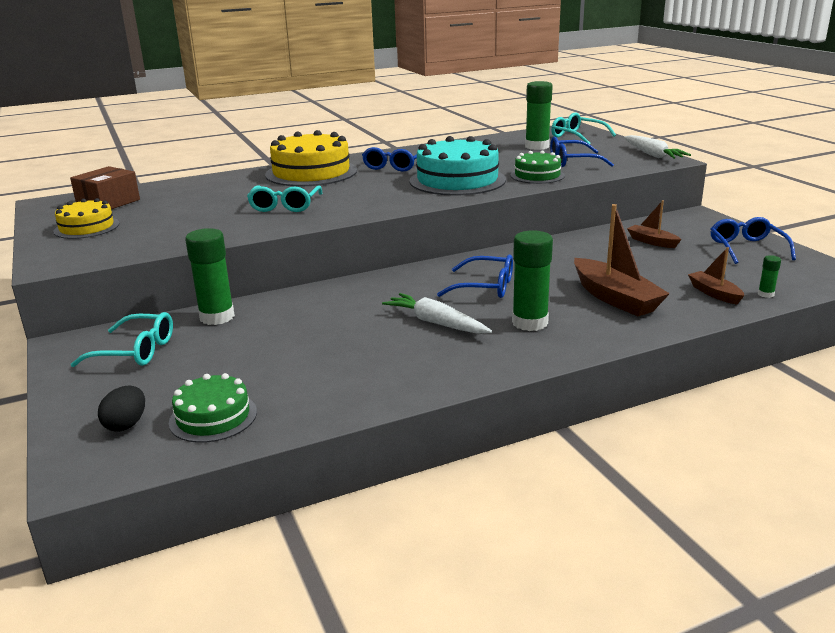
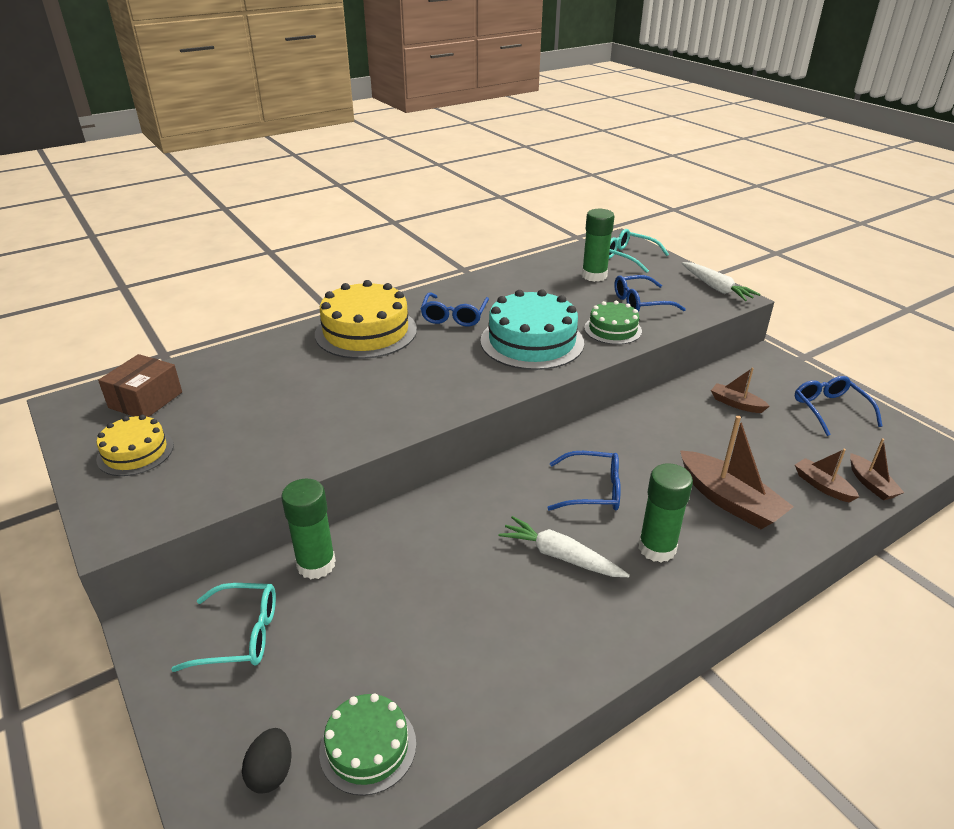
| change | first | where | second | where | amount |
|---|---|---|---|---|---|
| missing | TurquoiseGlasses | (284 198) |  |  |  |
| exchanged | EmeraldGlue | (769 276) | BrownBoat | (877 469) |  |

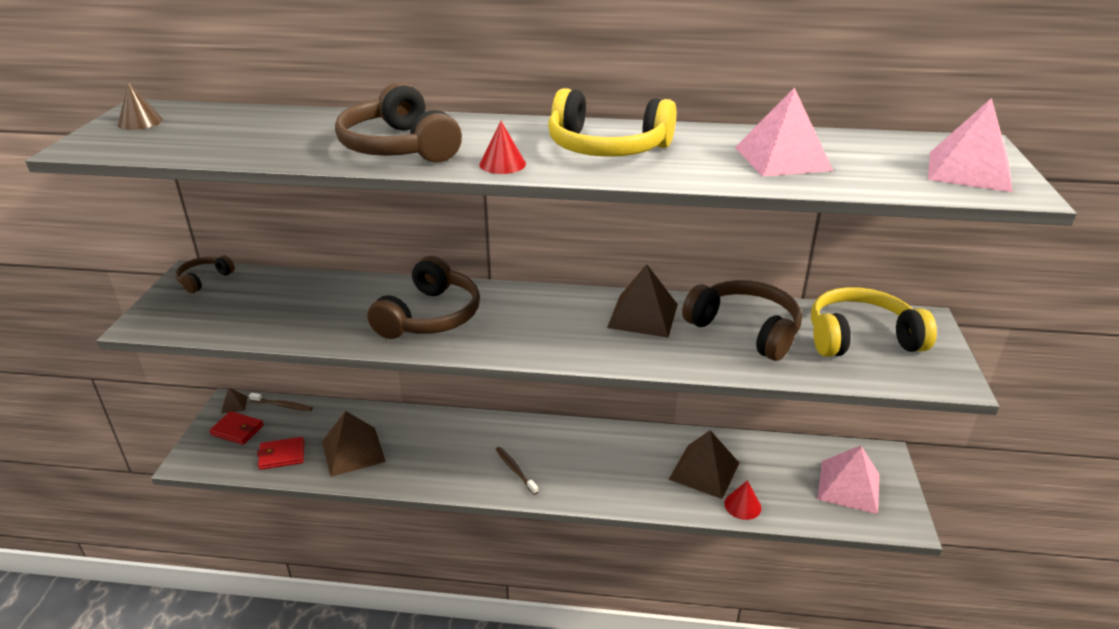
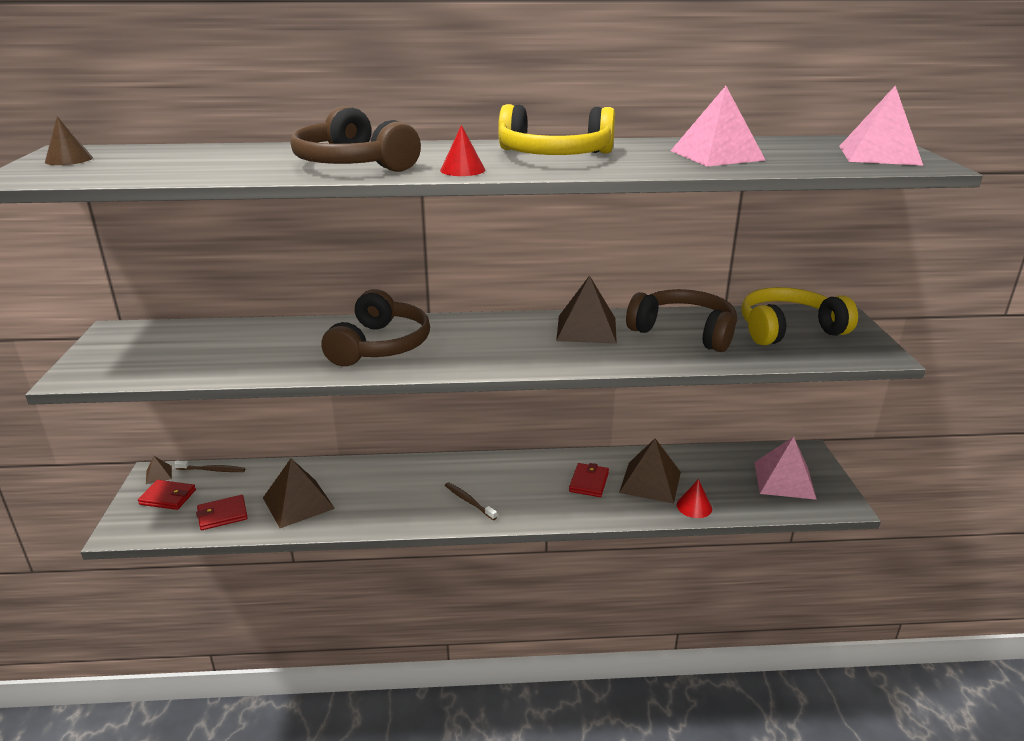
| change | first | where | second | where | amount |
|---|---|---|---|---|---|
| missing | BrownHeadset | (205 274) |  |  |  |
| appeared |  |  | RedBillfold | (589 480) |  |

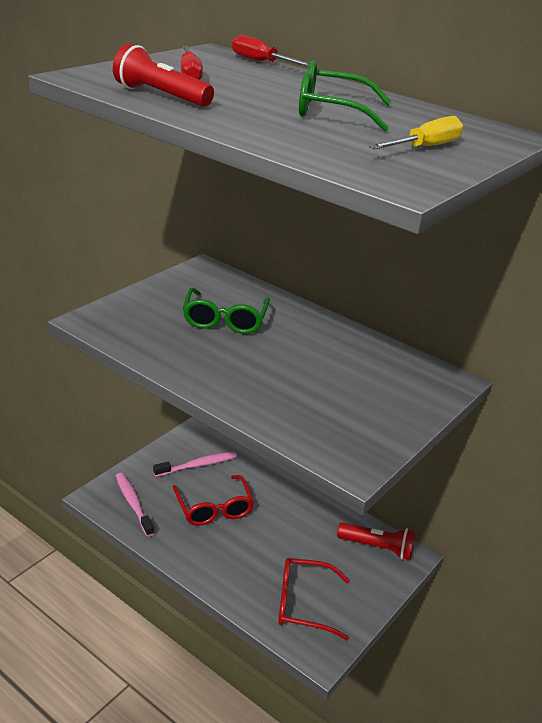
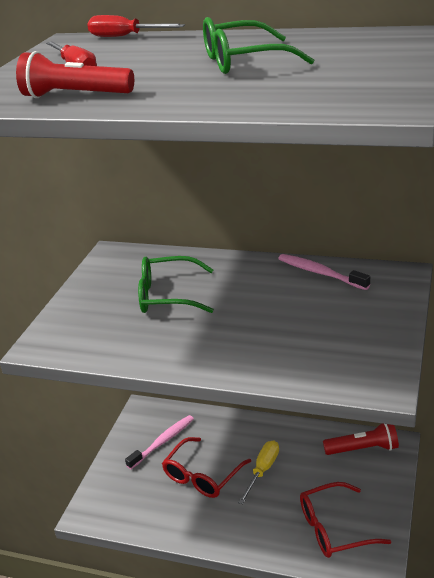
| change | first | where | second | where | amount |
|---|---|---|---|---|---|
| relocated | GoldenFlatScrewdriver | (416 132) |  | (258 472) |  |
| spun | EmeraldGlasses | (226 311) |  | (176 284) | 105 degrees clockwise |
| relocated | RosePinkToothBrush | (135 505) |  | (324 272) |  |
| spun | RedGlasses | (213 500) |  | (206 467) | 75 degrees clockwise |

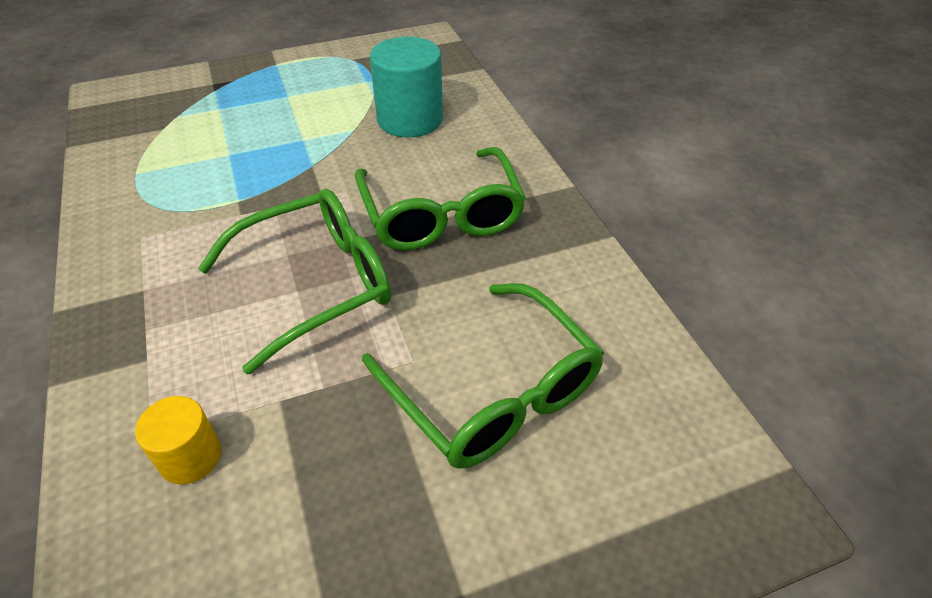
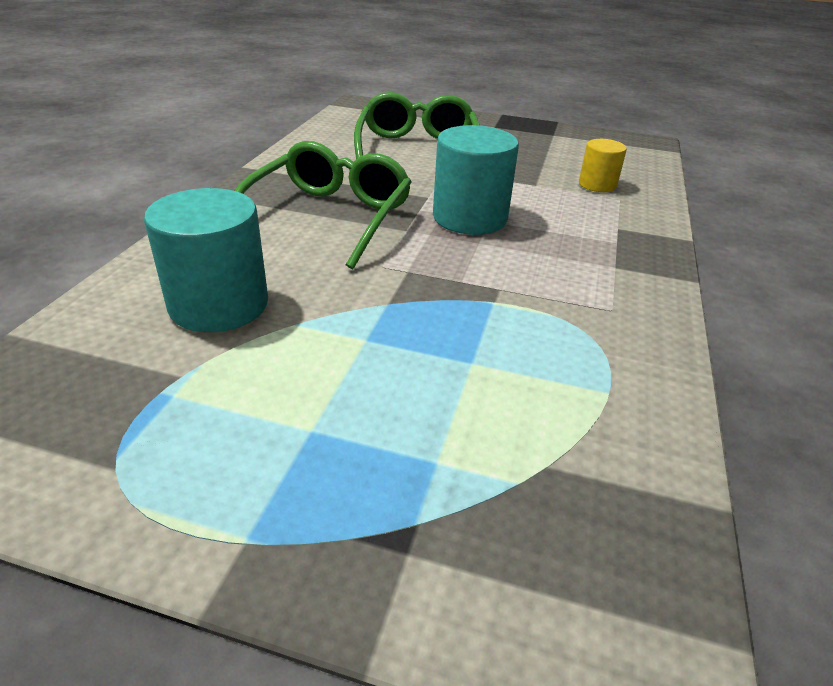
| change | first | where | second | where | amount |
|---|---|---|---|---|---|
| exchanged | EmeraldGlasses | (294 282) | TurquoiseSolidCylinder | (476 180) |  |

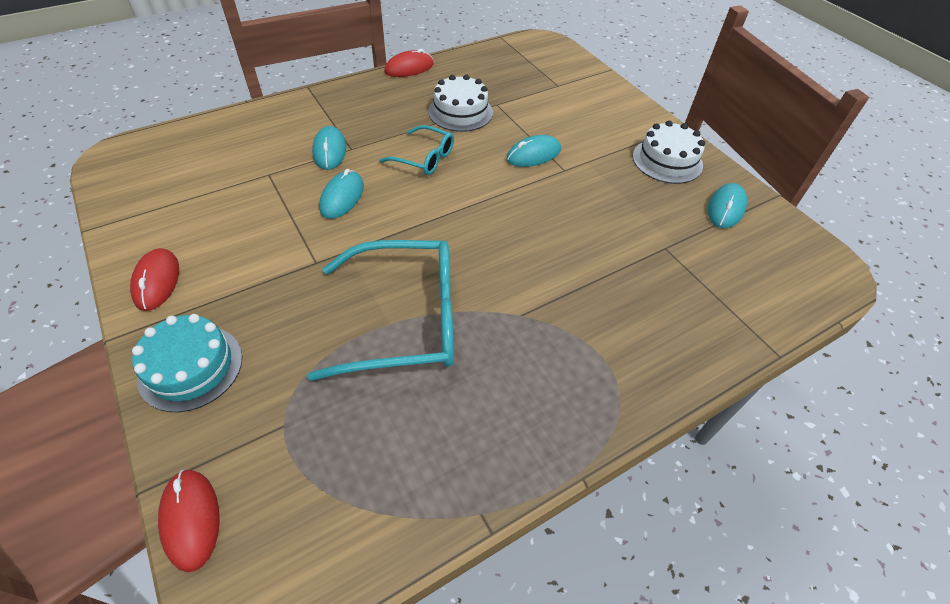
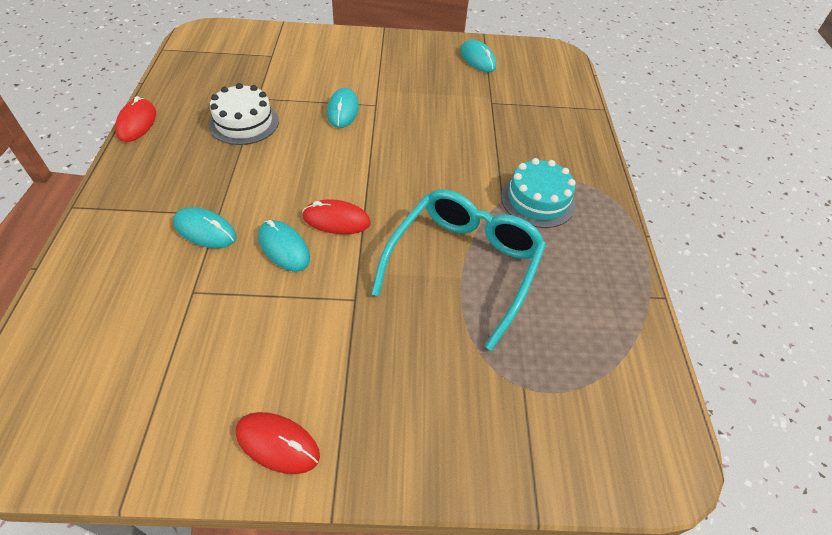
| change | first | where | second | where | amount |
|---|---|---|---|---|---|
| missing | WhiteLayerCake | (669 152) |  |  |  |
| missing | TurquoiseGlasses | (416 150) |  |  |  |
| relocated | TurquoiseLayerCake | (187 363) |  | (538 193) |  |
| relocated | RedMouse | (189 521) |  | (336 216) |  |

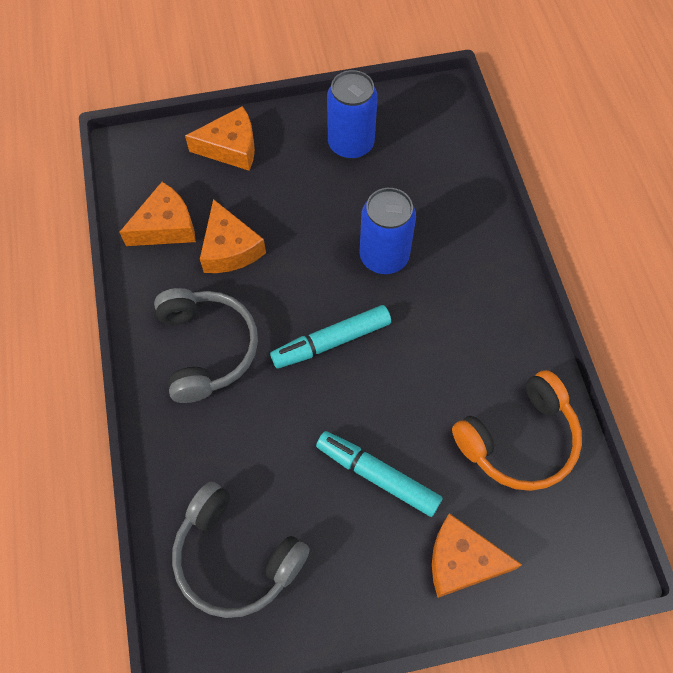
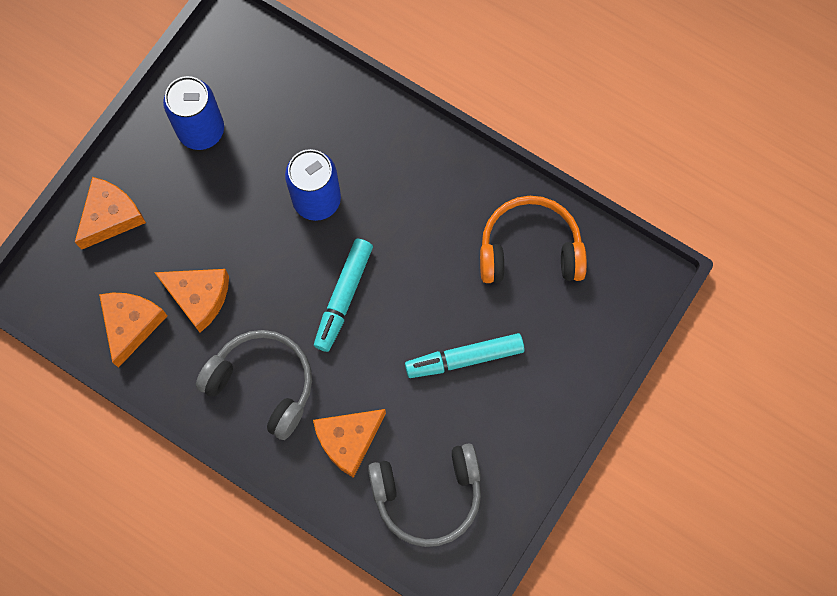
| change | first | where | second | where | amount |
|---|---|---|---|---|---|
| spun | OrangeHeadset | (517 430) |  | (533 239) | 105 degrees counterclockwise |
| relocated | OrangeCheeseWedge | (477 555) |  | (349 443) |  |

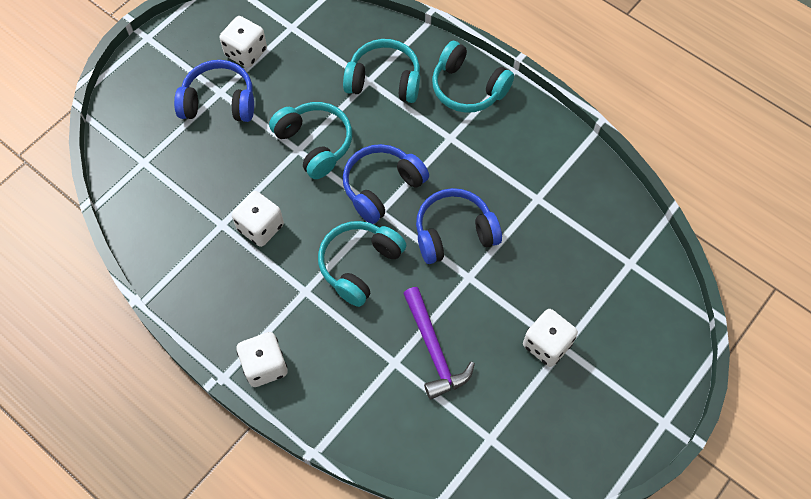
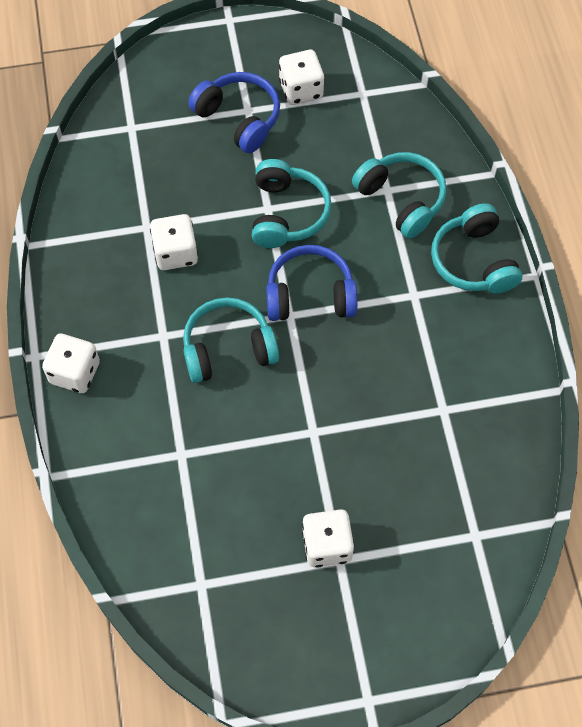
| change | first | where | second | where | amount |
|---|---|---|---|---|---|
| missing | CobaltHeadset | (459 226) |  |  |  |
| missing | PurpleCarpenter'sHammer | (439 343) |  |  |  |

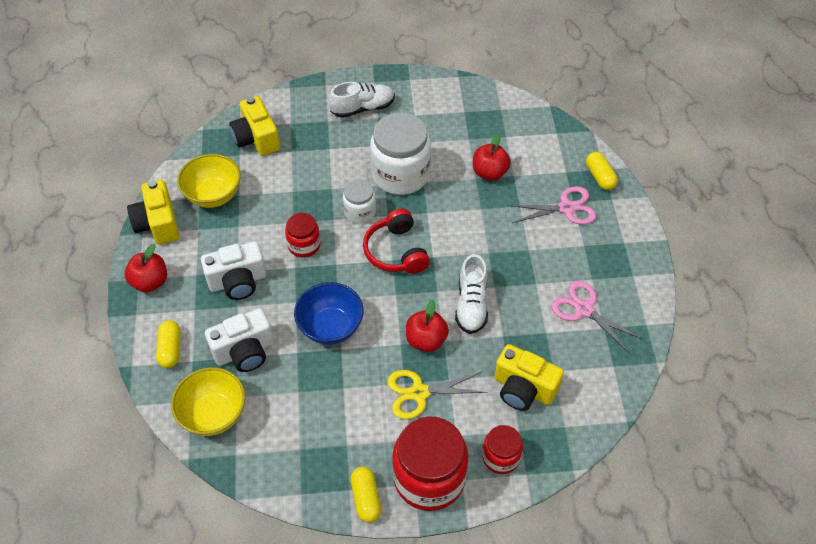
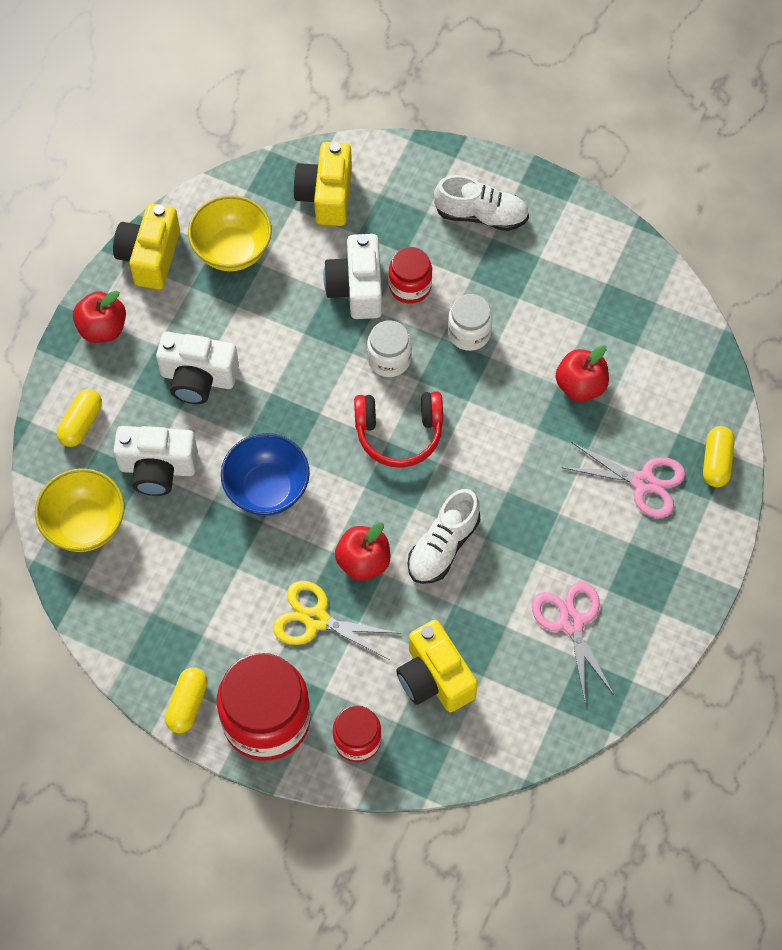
| change | first | where | second | where | amount |
|---|---|---|---|---|---|
| size | WhiteJamJar | (400 154) |  | (470 322) | x0.53 |
| spun | RedHeadset | (396 241) |  | (398 429) | 105 degrees counterclockwise |
| relocated | RedJamJar | (302 235) |  | (410 275) |  |
| appeared |  |  | WhiteCamera | (353 276) |  |

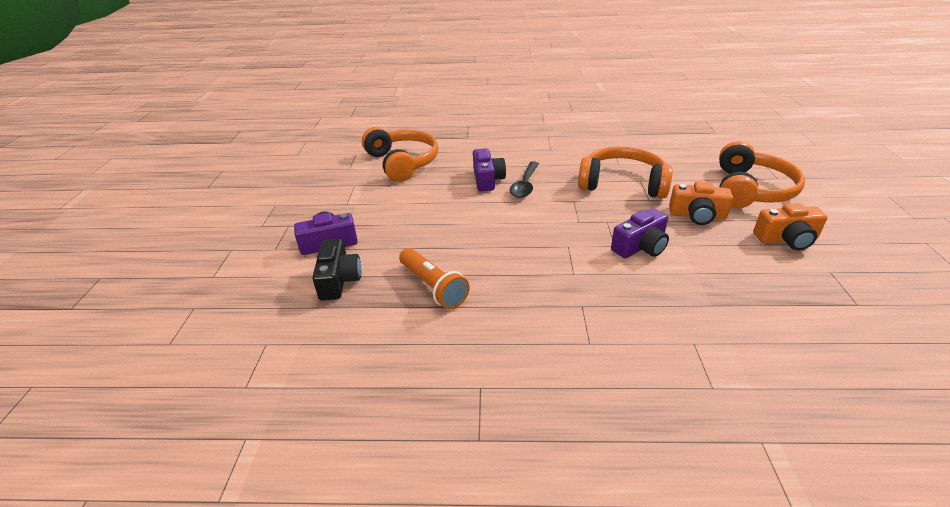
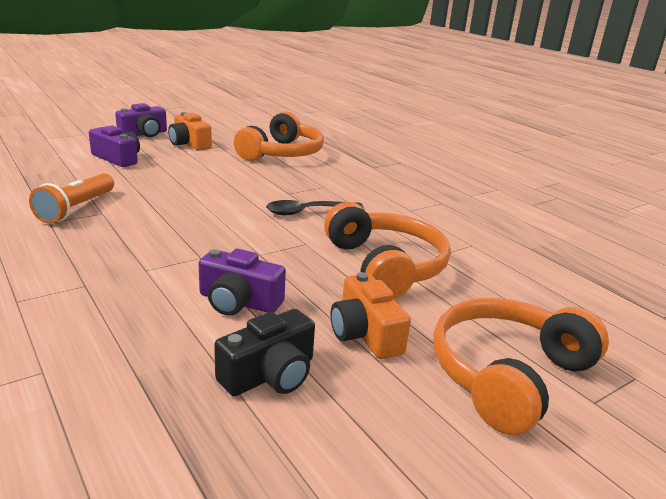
| change | first | where | second | where | amount |
|---|---|---|---|---|---|
| spun | OrangeHeadset | (762 174) |  | (521 366) | 150 degrees clockwise |
| relocated | PurpleCamera | (489 169) |  | (141 120) |  |
| relocated | OrangeCamera | (790 226) |  | (190 131) |  |
| relocated | BlackCamera | (336 270) |  | (264 352) |  |

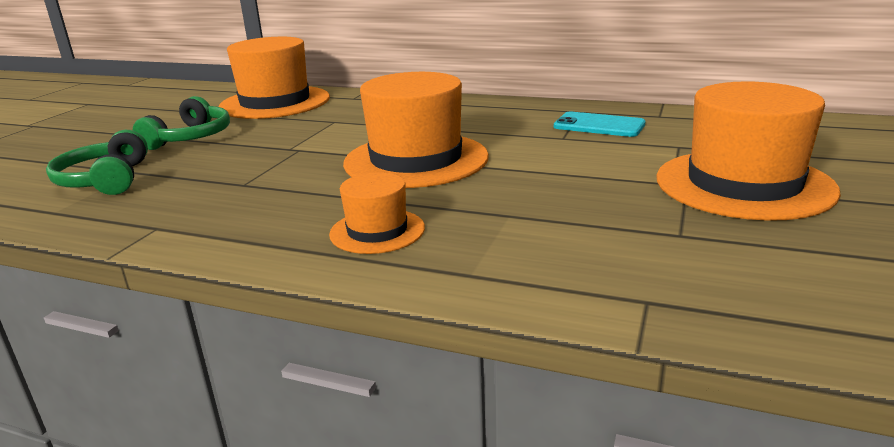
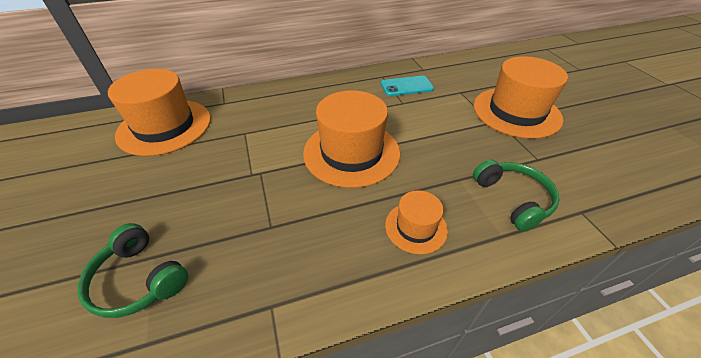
| change | first | where | second | where | amount |
|---|---|---|---|---|---|
| relocated | EmeraldHeadset | (181 123) |  | (516 196) |  |

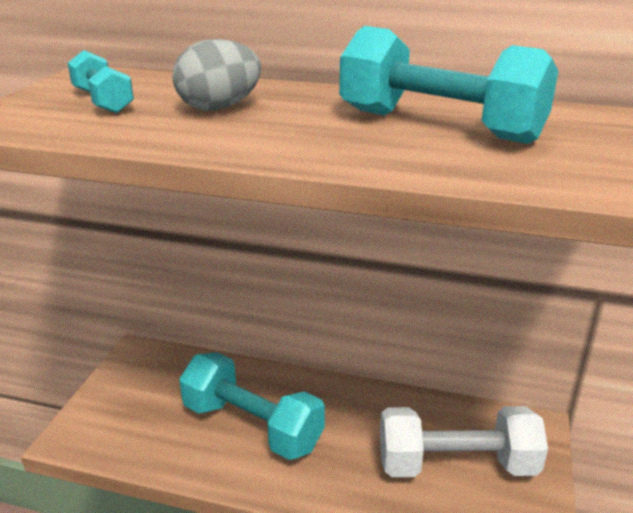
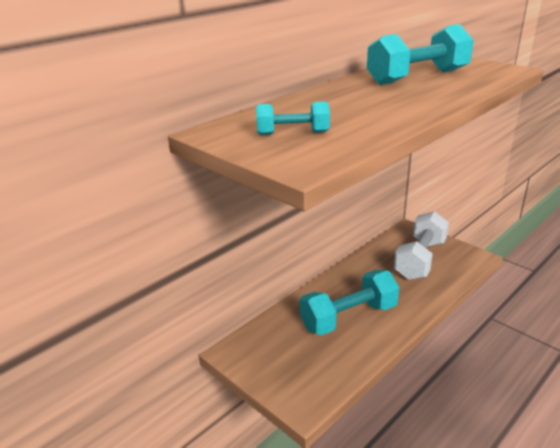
| change | first | where | second | where | amount |
|---|---|---|---|---|---|
| missing | GreyEggShape | (217 75) |  |  |  |

